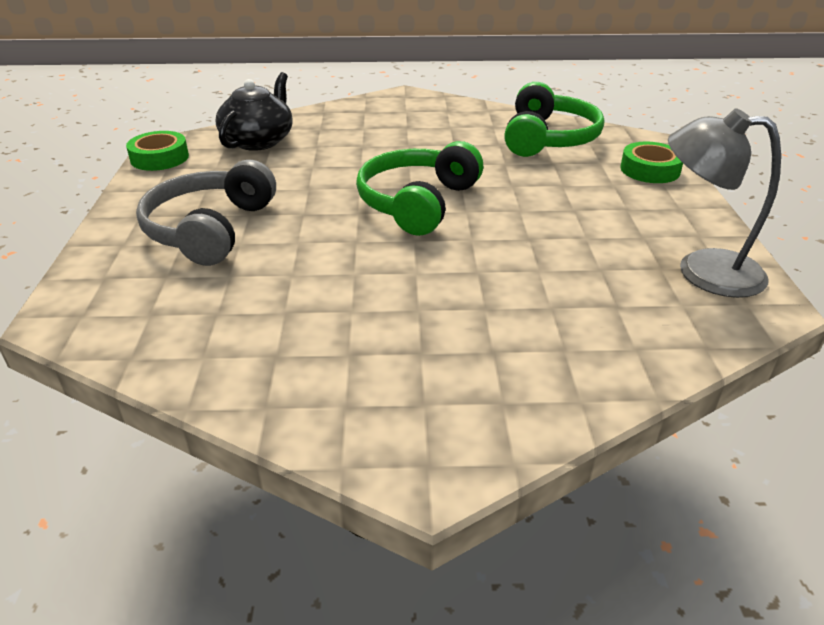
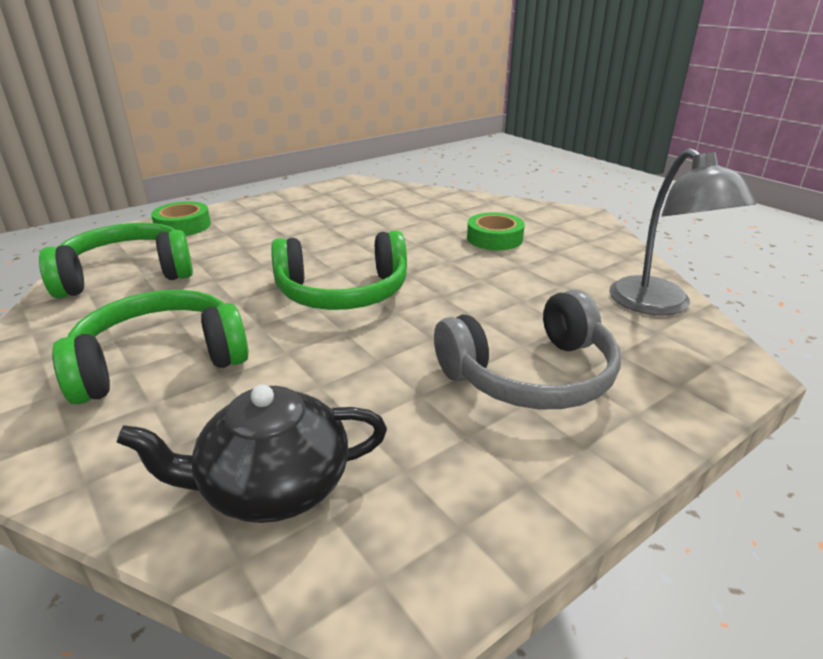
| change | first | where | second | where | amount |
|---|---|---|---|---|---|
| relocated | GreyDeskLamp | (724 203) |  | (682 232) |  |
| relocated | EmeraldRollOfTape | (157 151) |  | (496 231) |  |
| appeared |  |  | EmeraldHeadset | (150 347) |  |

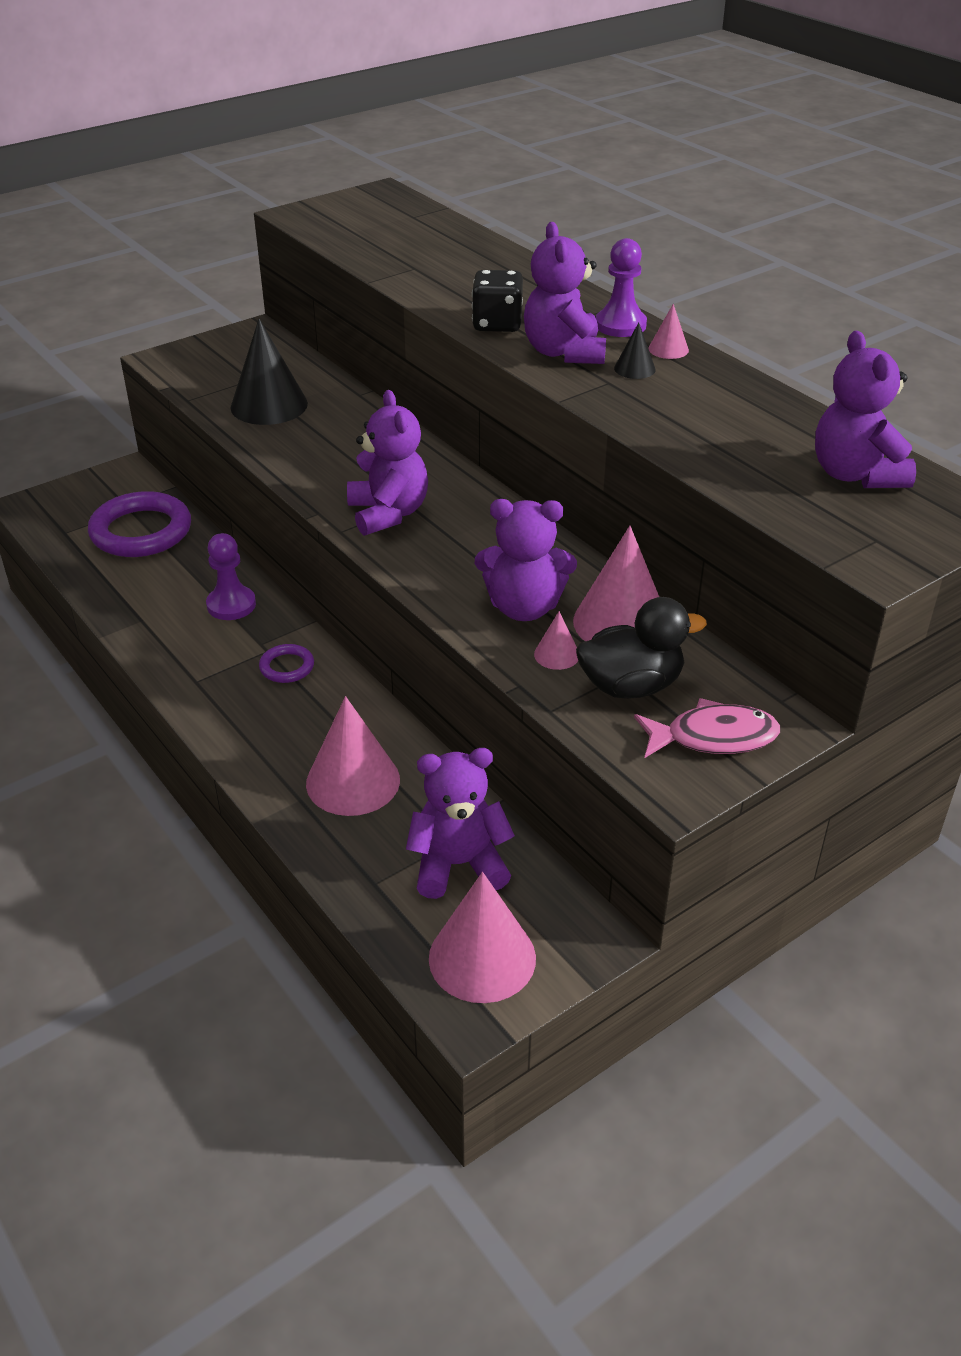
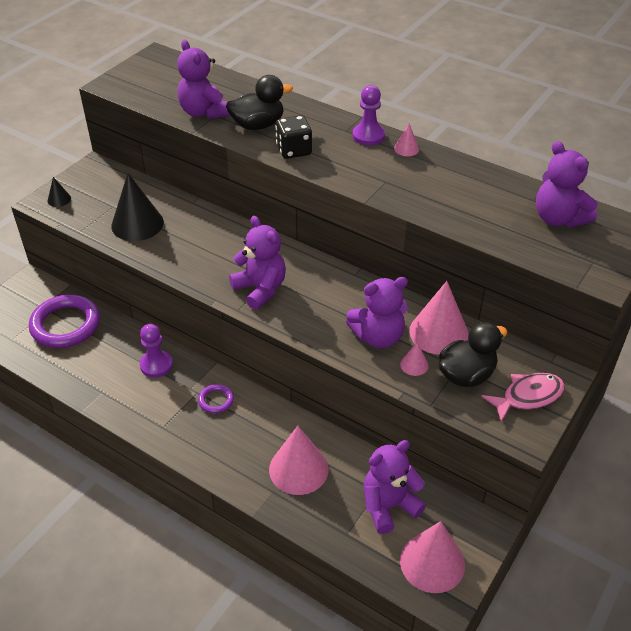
| change | first | where | second | where | amount |
|---|---|---|---|---|---|
| relocated | PurpleTeddyBear | (565 293) |  | (204 79) |  |
| relocated | BlackCone | (635 351) |  | (59 192) |  |
| appeared |  |  | BlackToyDuck | (259 102) |  |

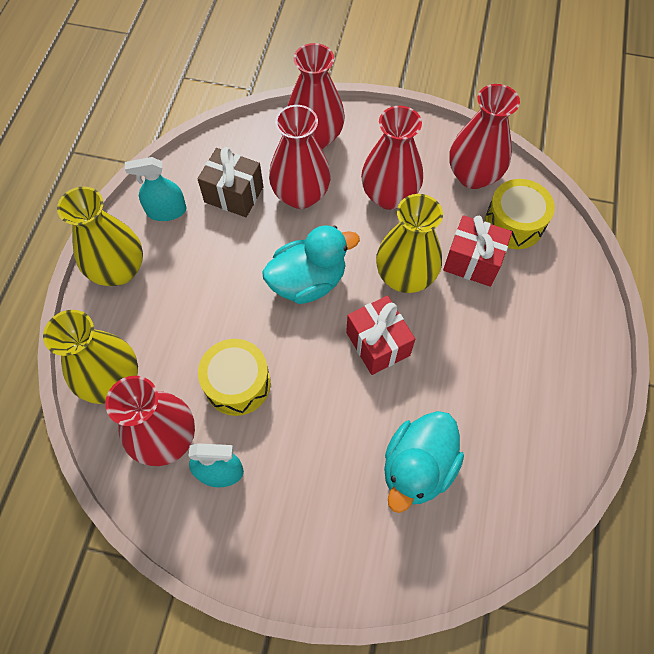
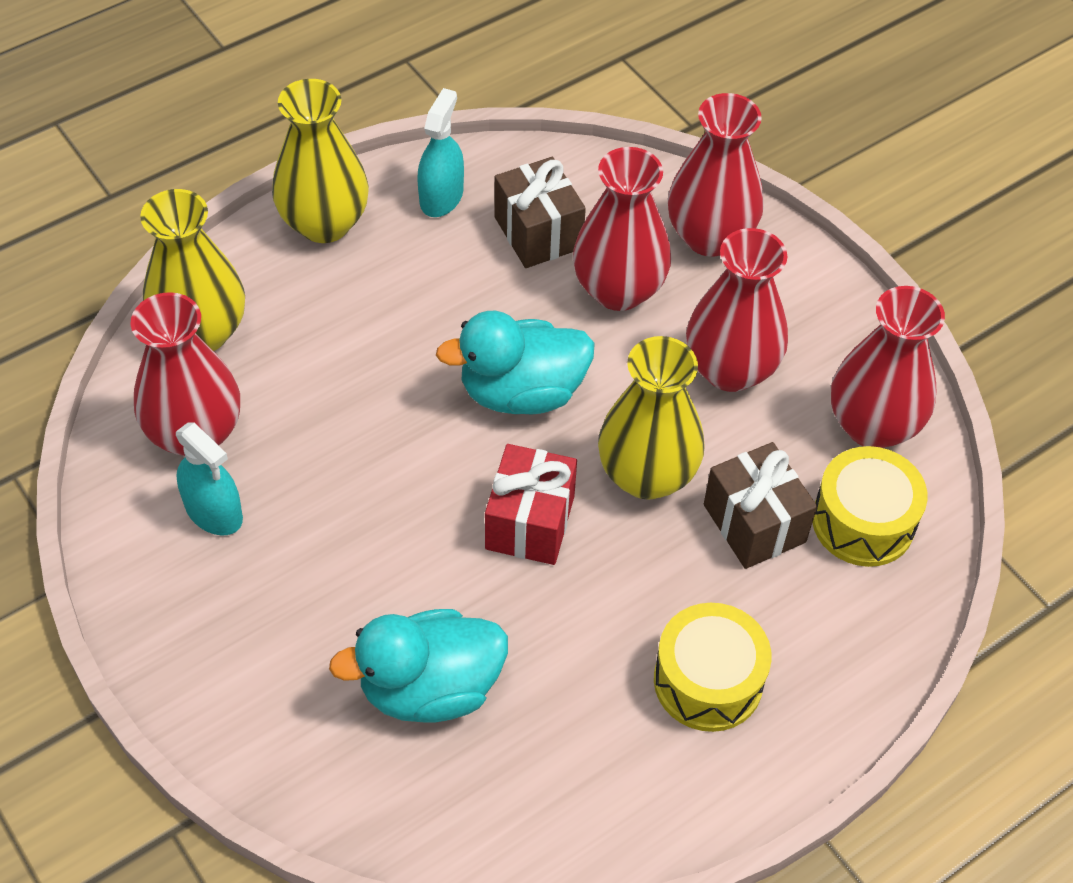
| change | first | where | second | where | amount |
|---|---|---|---|---|---|
| spun | TurquoiseSprayBottle | (156 189) |  | (441 152) | 75 degrees clockwise |
| colour | RedWrappedGift | (477 251) | BrownWrappedGift | (760 505) |  |
| spun | TurquoiseToyDuck | (311 264) |  | (515 363) | 150 degrees clockwise |
| relocated | GoldenDrum | (234 377) |  | (712 667) |  |

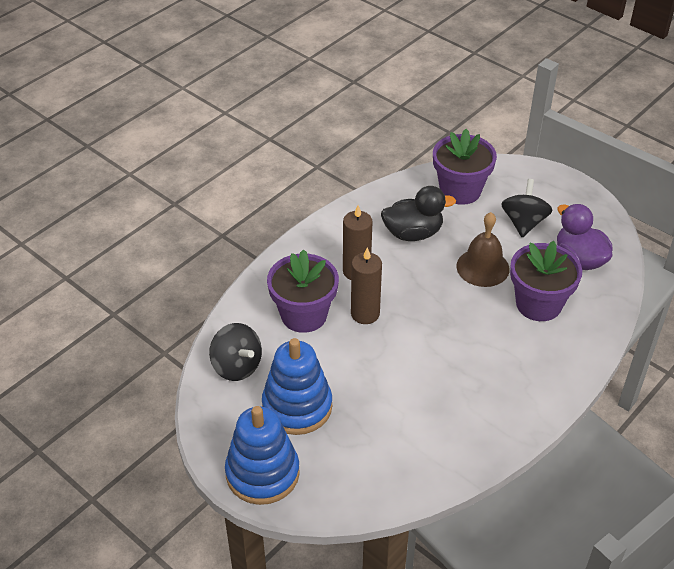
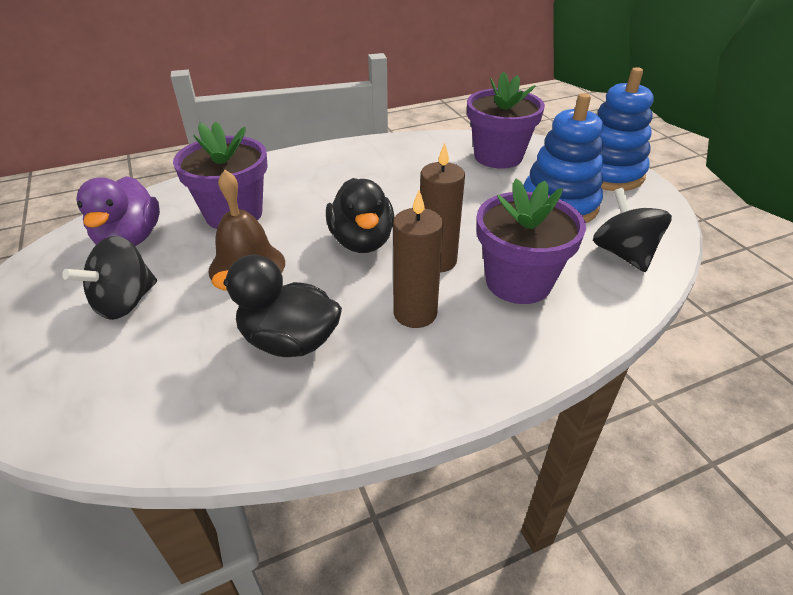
| change | first | where | second | where | amount |
|---|---|---|---|---|---|
| relocated | PurplePlantPot | (465 167) |  | (506 120) |  |
| appeared |  |  | BlackToyDuck | (360 215) |  |

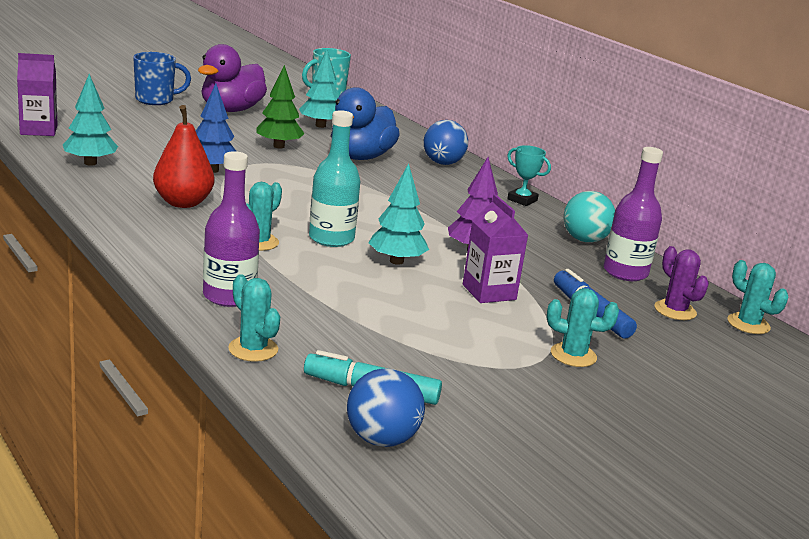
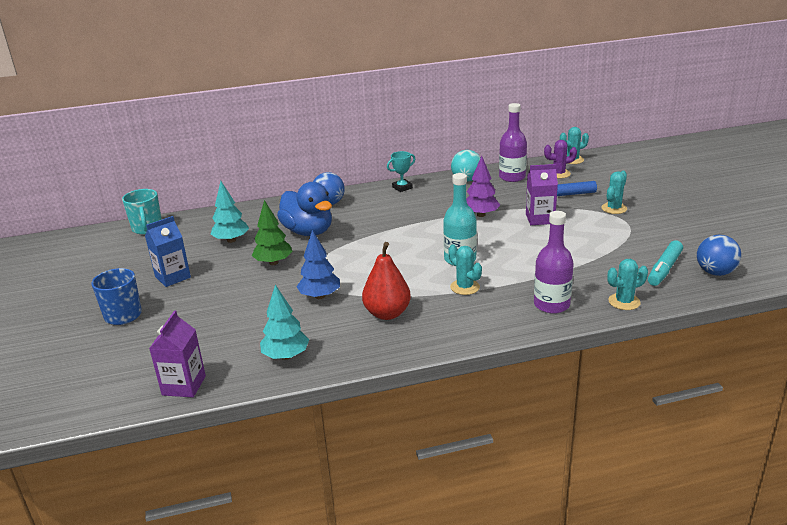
| change | first | where | second | where | amount |
|---|---|---|---|---|---|
| exchanged | PurpleToyDuck | (232 78) | CobaltCarton | (168 251) |  |
| missing | TurquoiseTree | (398 214) |  |  |  |

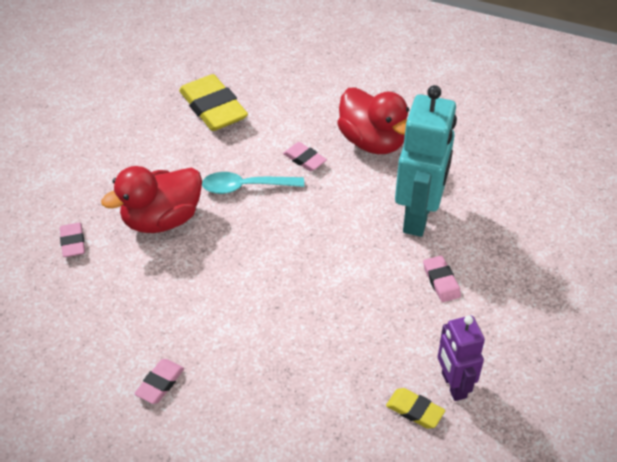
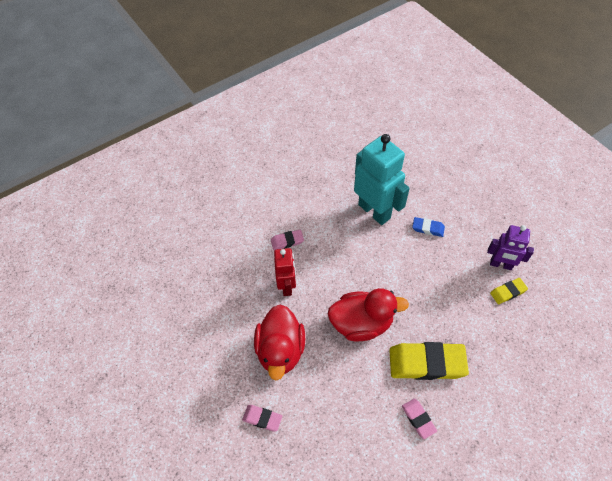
| change | first | where | second | where | amount |
|---|---|---|---|---|---|
| relocated | GoldenEraser | (213 102) |  | (429 361) |  |
| relocated | RedToyDuck | (373 120) |  | (368 314) |  |
| exchanged | TurquoiseTablespoon | (253 183) | RedRobot | (285 272) |  |
| colour | RosePinkEraser | (442 279) | CobaltEraser | (428 227) |  |

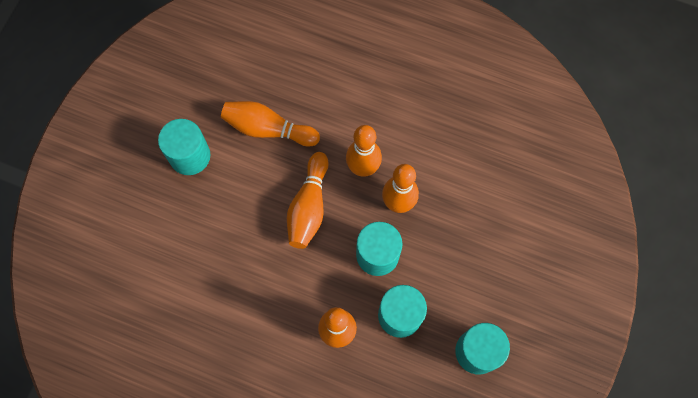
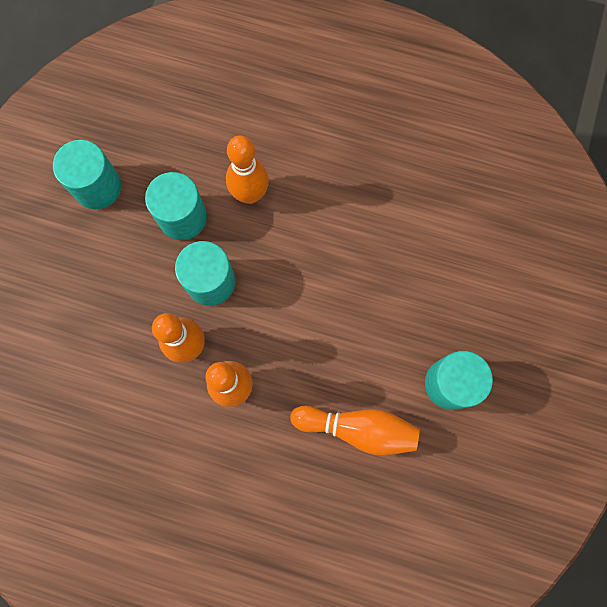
| change | first | where | second | where | amount |
|---|---|---|---|---|---|
| missing | OrangeBowlingPin | (308 200) |  |  |  |

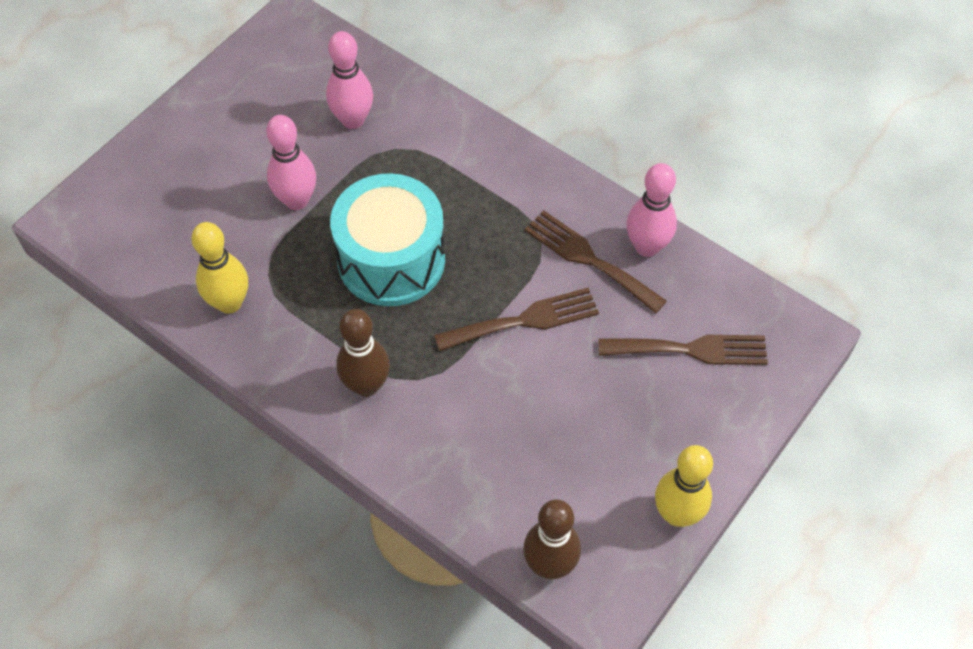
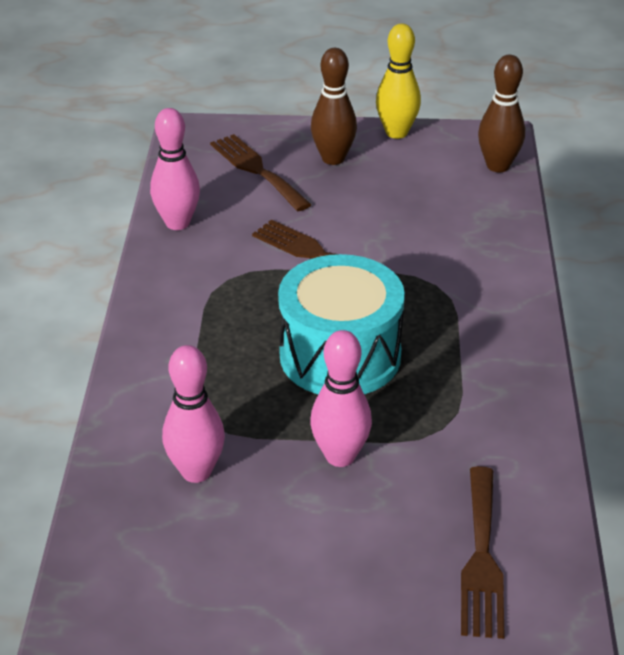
| change | first | where | second | where | amount |
|---|---|---|---|---|---|
| relocated | BrownTableFork | (596 262) |  | (483 552) |  |
| missing | GoldenBowlingPin | (219 268) |  |  |  |
| relocated | BrownBowlingPin | (363 353) |  | (334 106) |  |

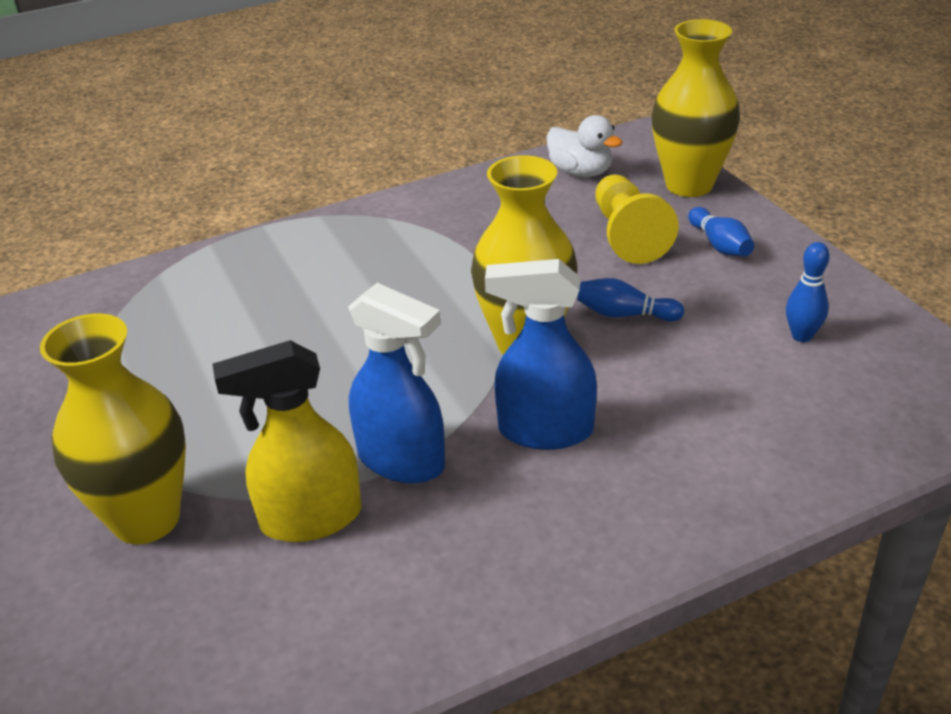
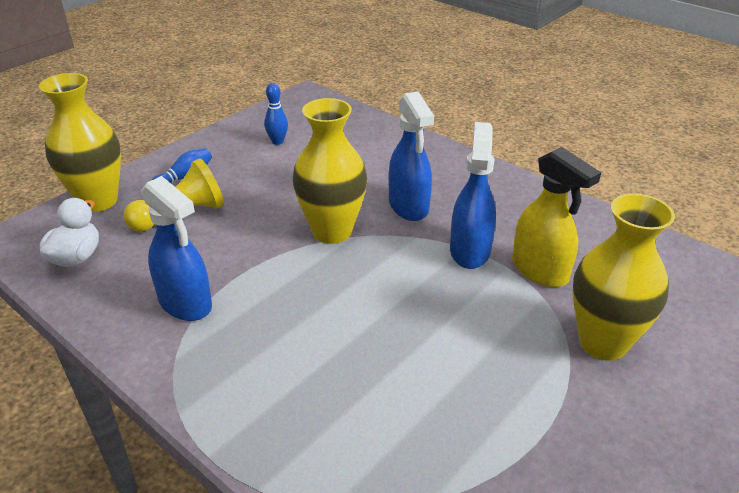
| change | first | where | second | where | amount |
|---|---|---|---|---|---|
| missing | CobaltBowlingPin | (630 300) |  |  |  |
| appeared |  |  | CobaltSprayBottle | (176 248) |  |

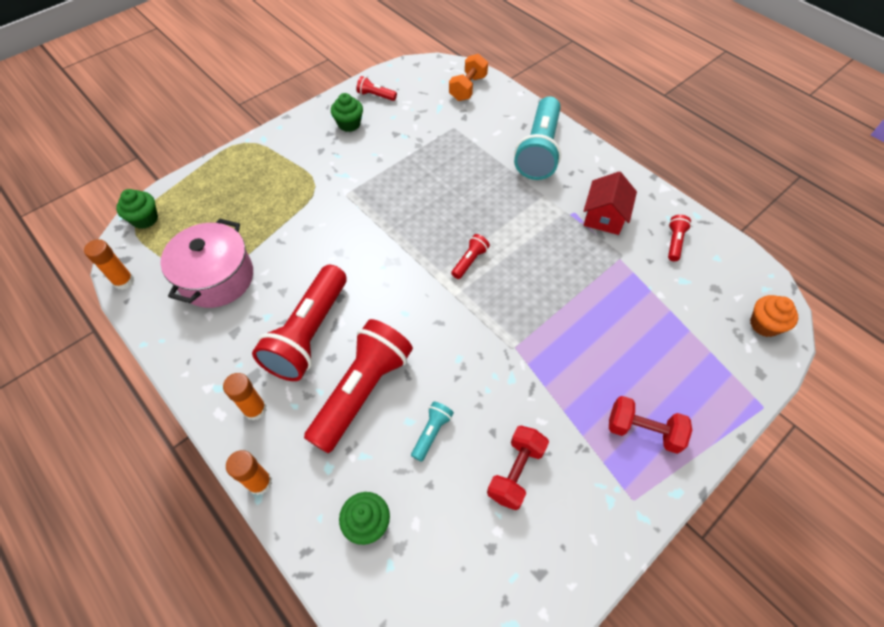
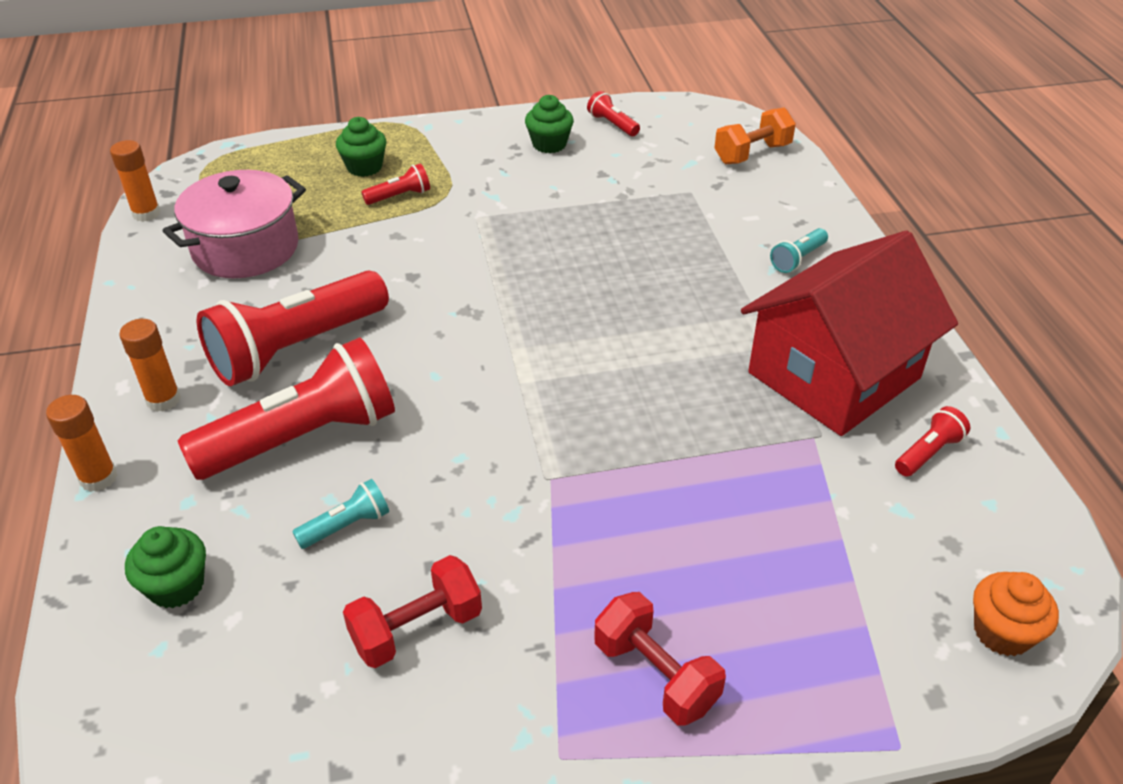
| change | first | where | second | where | amount |
|---|---|---|---|---|---|
| size | TurquoiseTorch | (537 138) |  | (799 250) | x0.43 |
| size | RedToyHouse | (610 203) |  | (849 333) | x1.90 |
| relocated | EmeraldCupcake | (137 209) |  | (361 147) |  |
| relocated | RedTorch | (470 256) |  | (395 184) |  |

